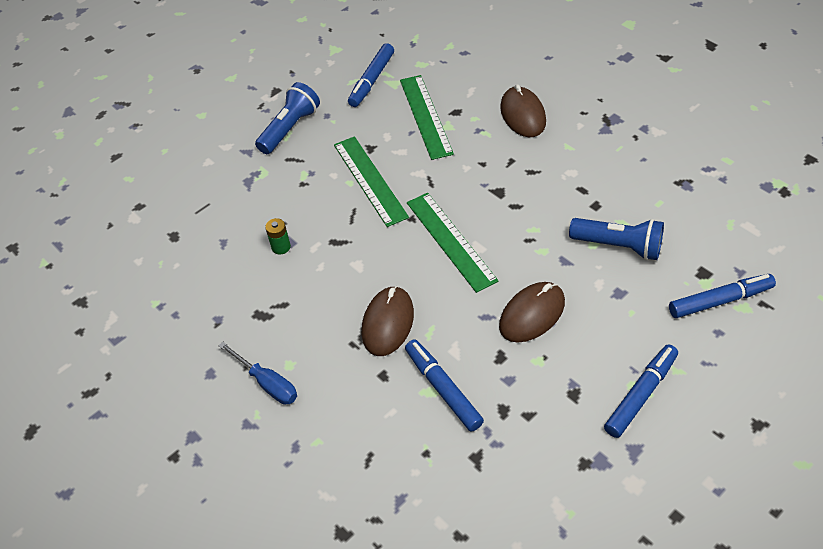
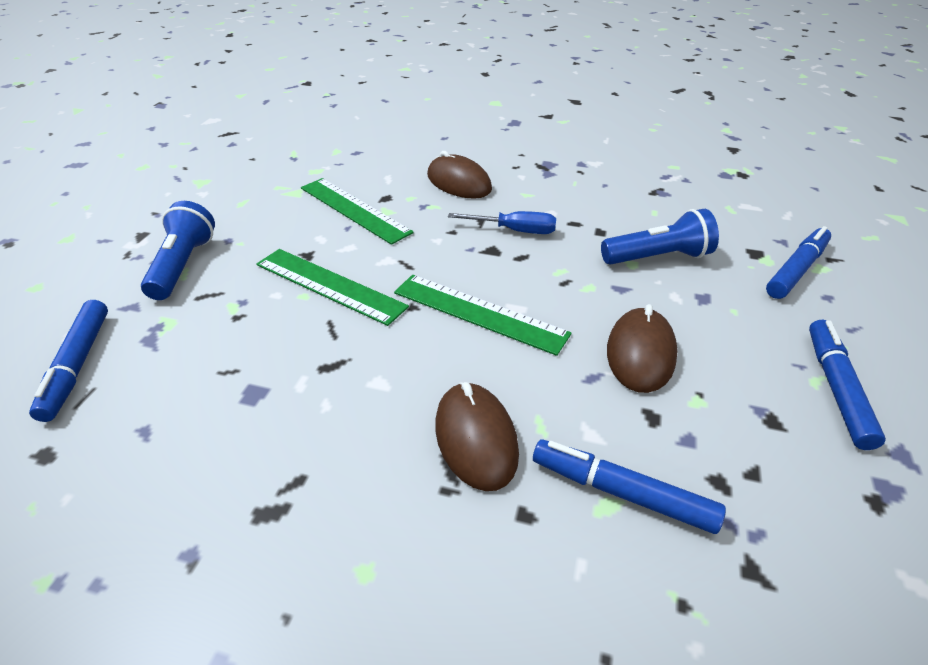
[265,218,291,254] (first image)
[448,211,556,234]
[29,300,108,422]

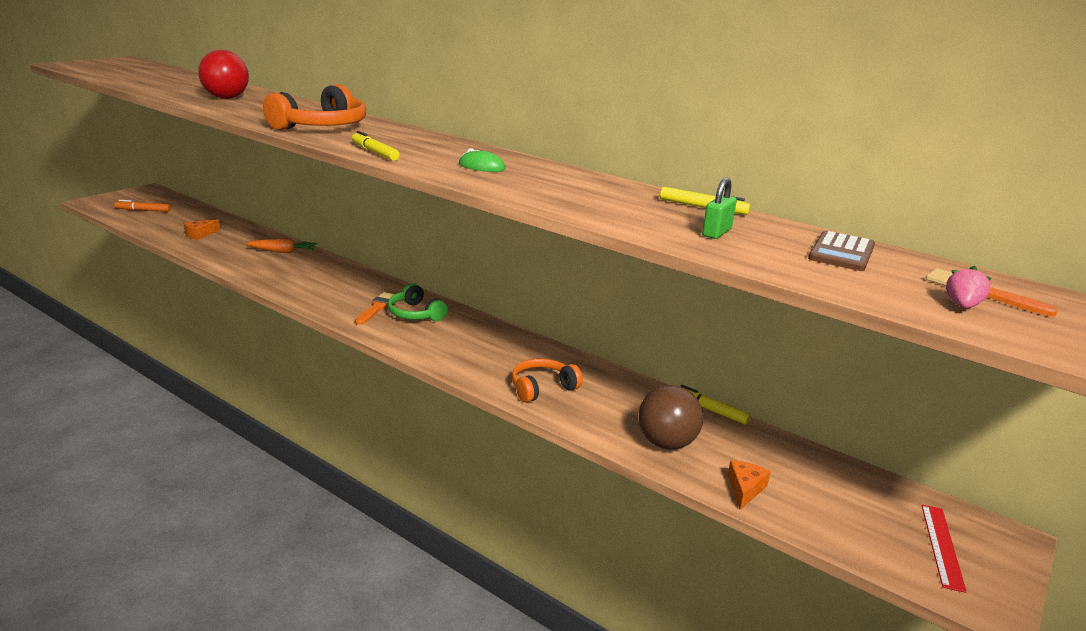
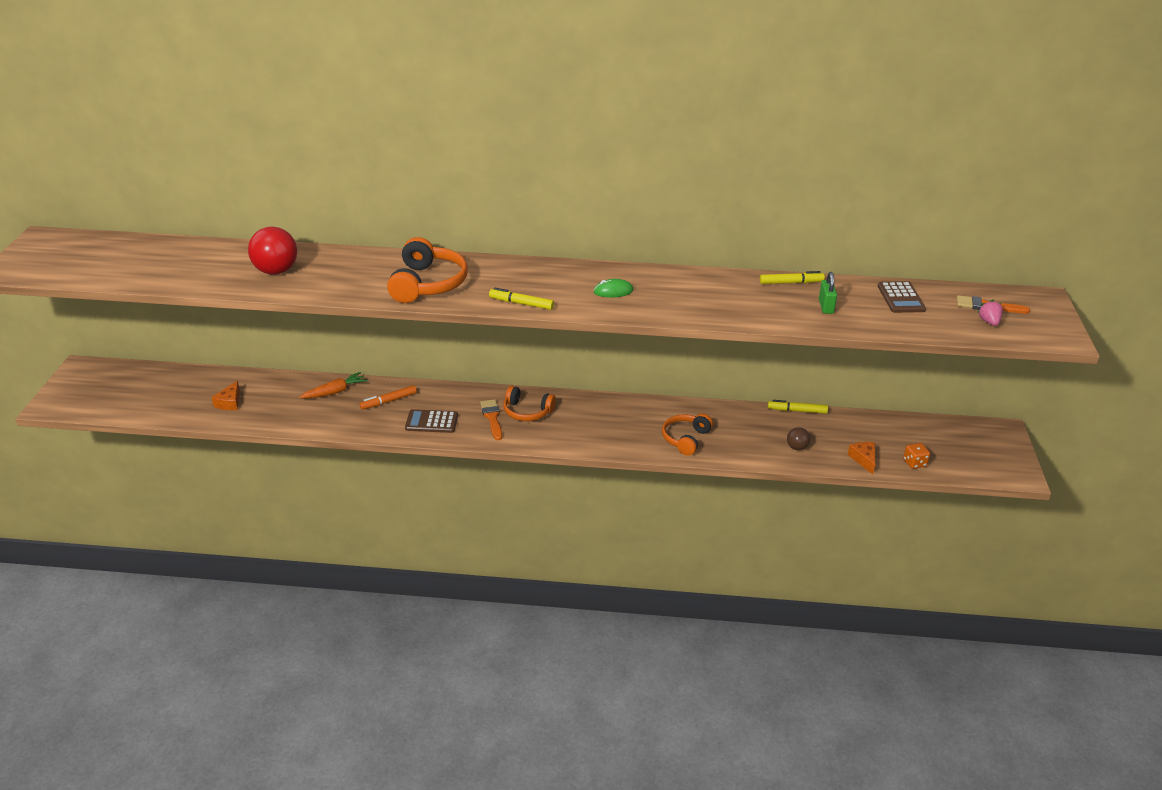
[921,505,967,593] (first image)
[405,409,458,433]
[903,443,930,469]
[360,385,417,410]
[503,386,556,421]
[787,427,810,450]

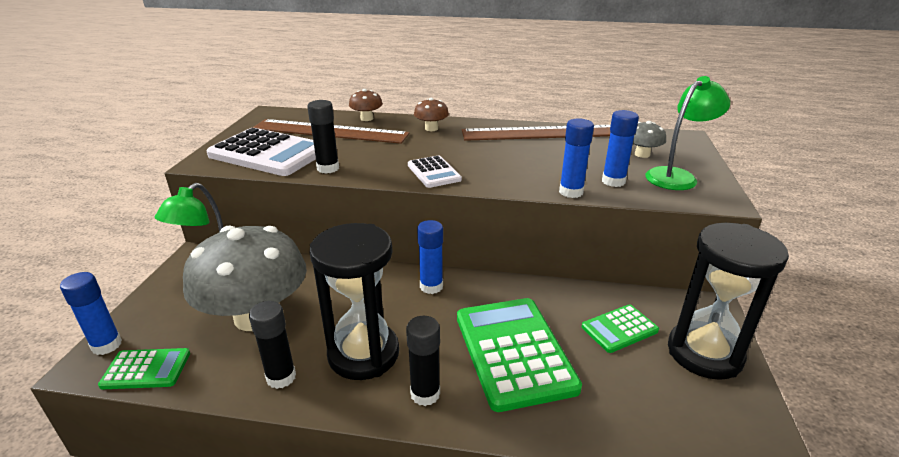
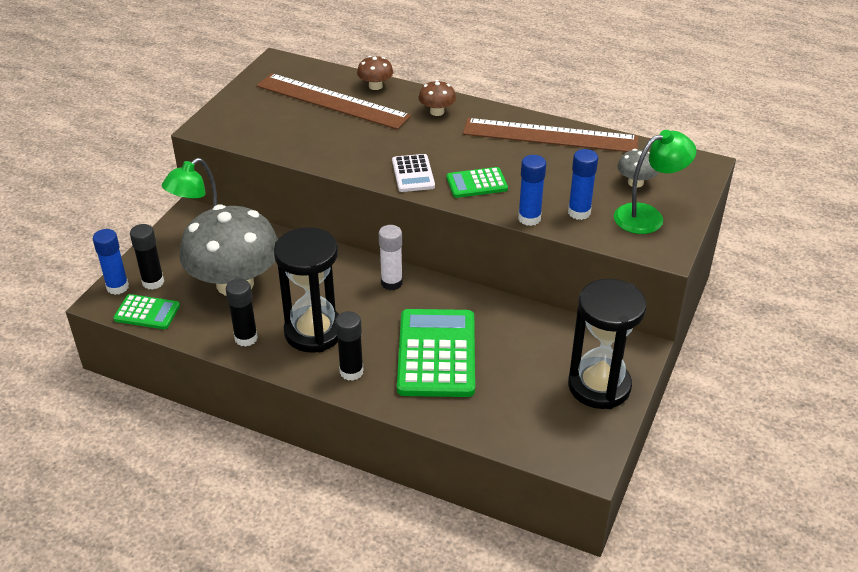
[206,128,316,176] (first image)
[130,224,164,290]
[446,167,508,198]
[379,225,403,290]

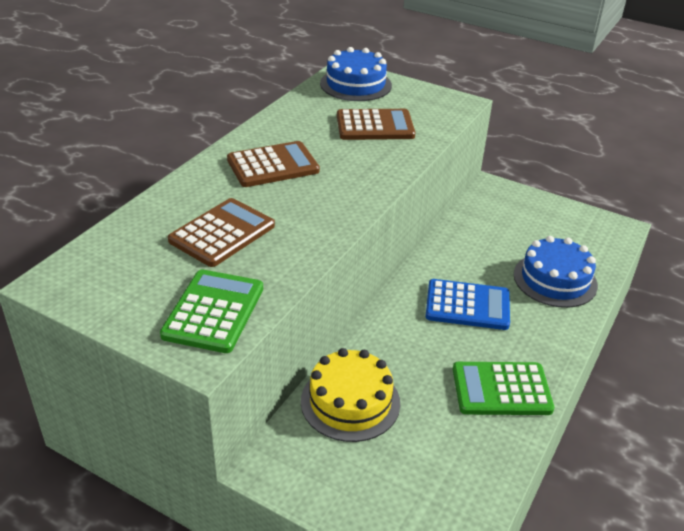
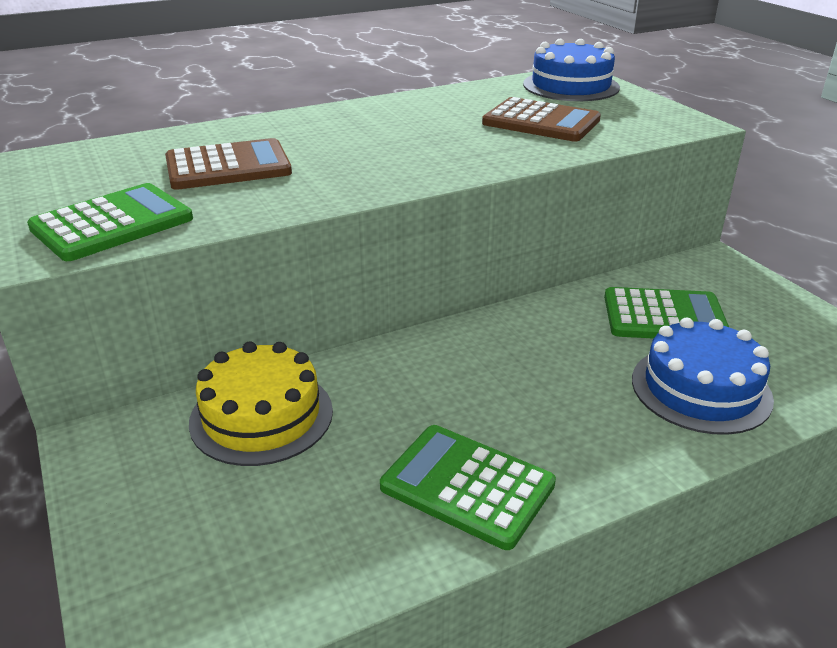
[227,141,320,187] (first image)
[425,279,510,330] (first image)
[604,287,729,339]

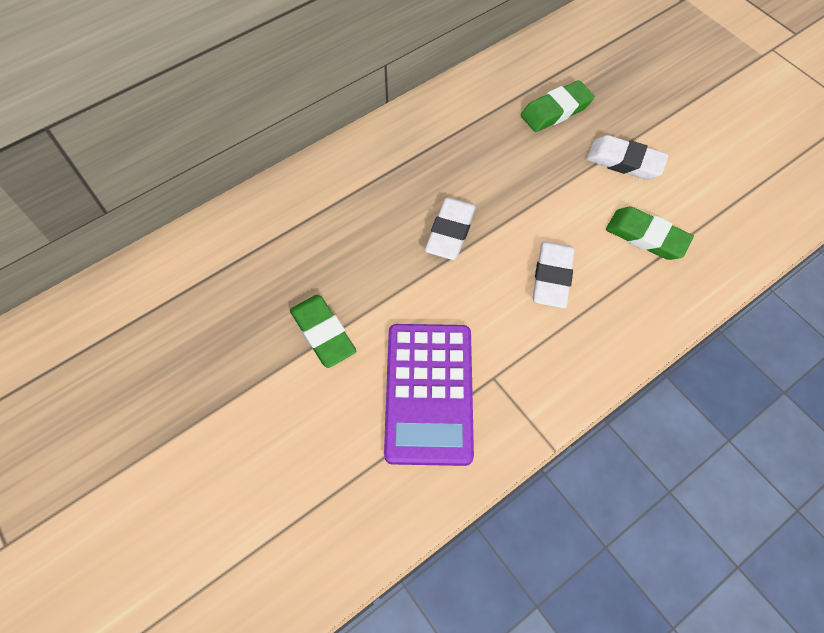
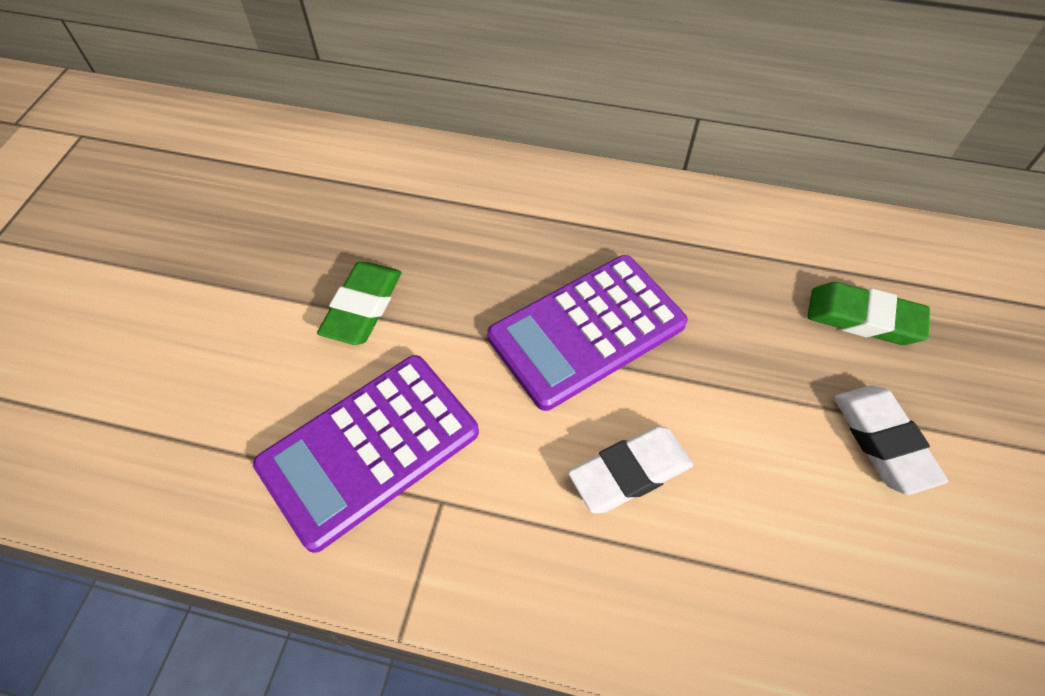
[606,207,694,260] (first image)
[487,255,688,411]

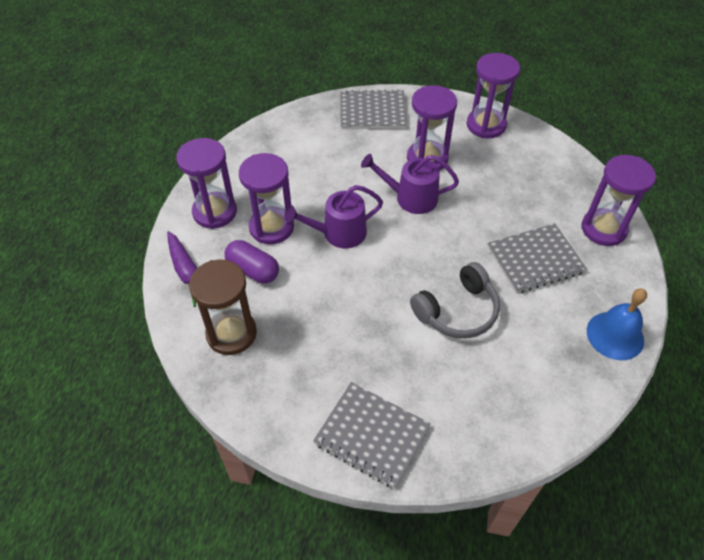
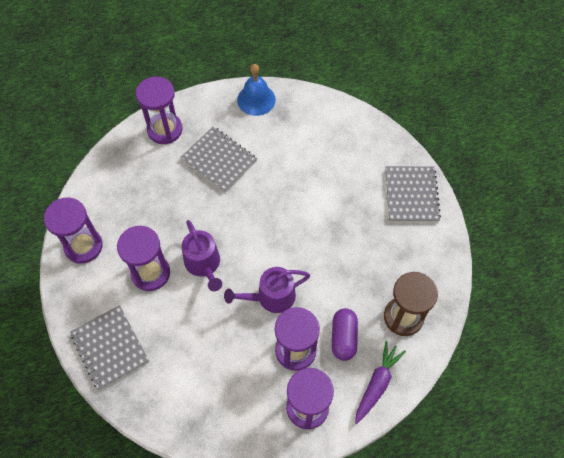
[410,262,500,338] (first image)
[224,267,310,313]

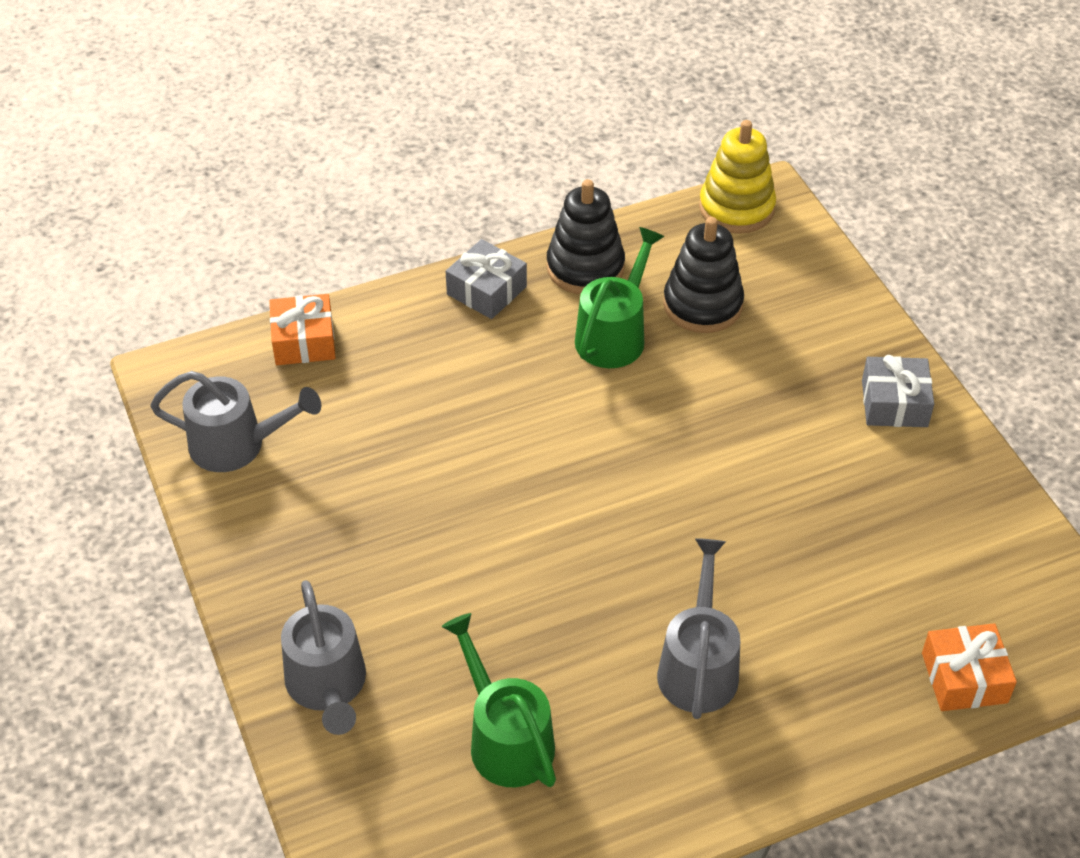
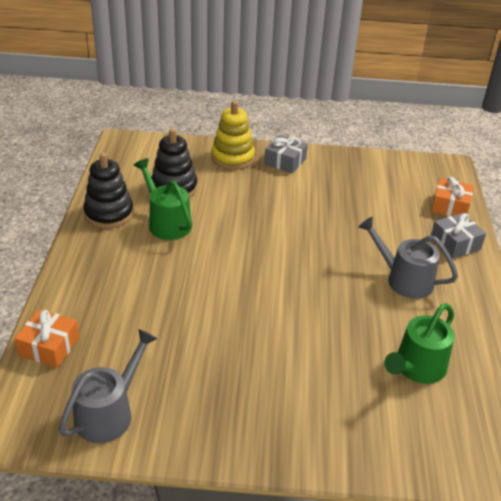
[281,580,366,735] (first image)
[431,213,486,259]
[211,101,255,170]
[384,303,454,384]

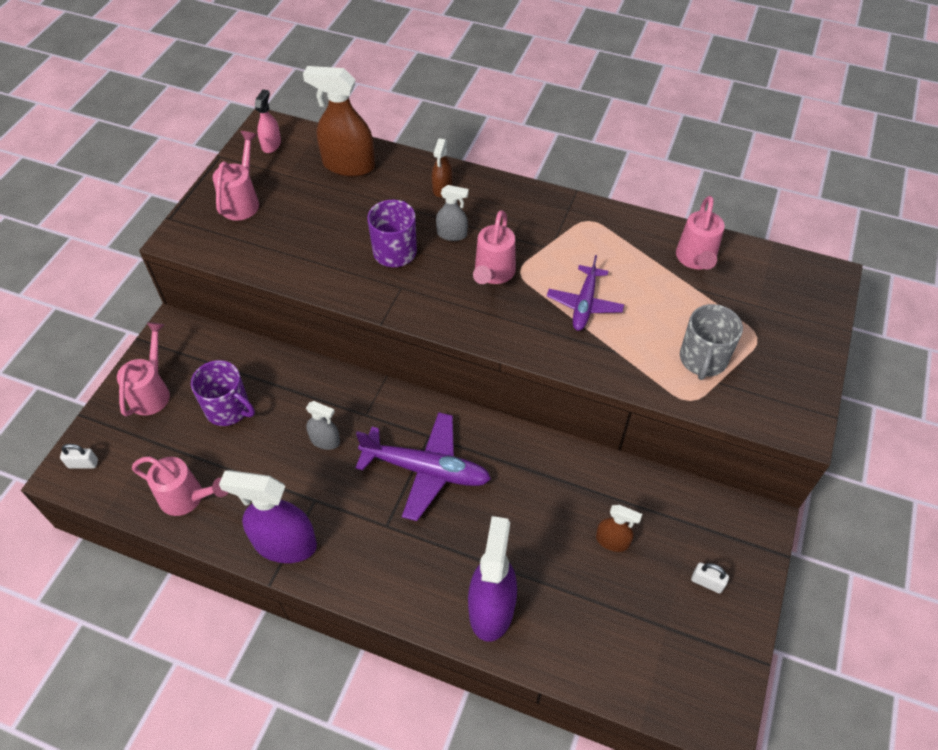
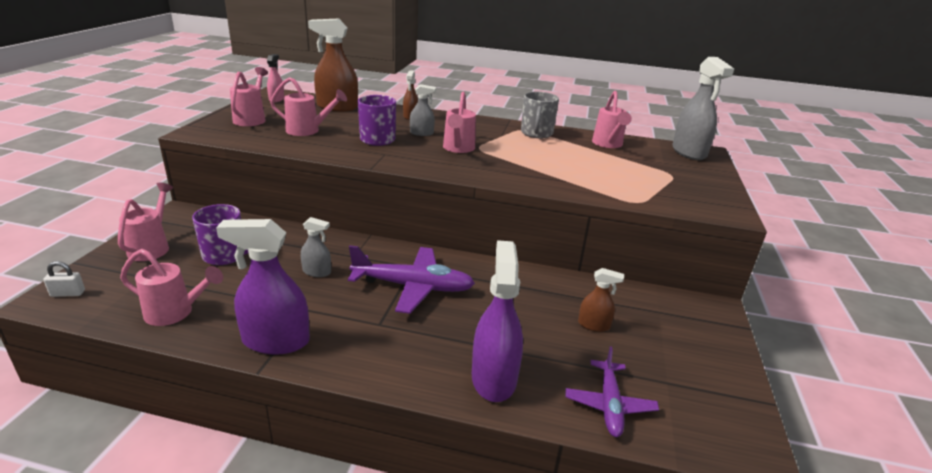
[691,562,729,594] (first image)
[270,77,347,136]
[672,57,734,160]
[565,346,659,437]
[521,92,559,138]

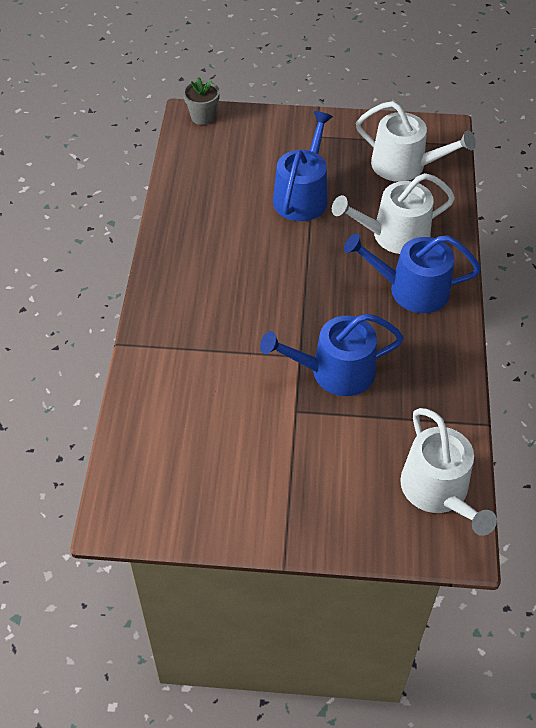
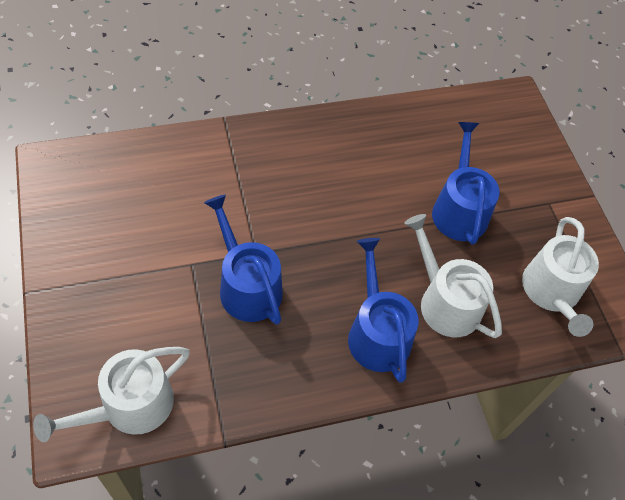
[183,77,220,125] (first image)
[432,122,499,245]

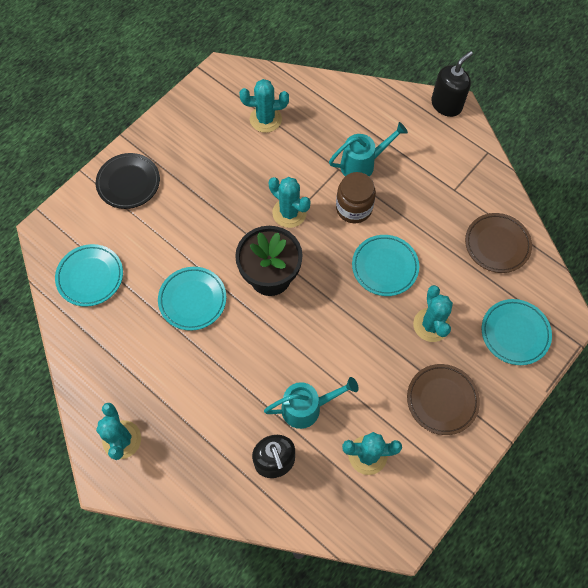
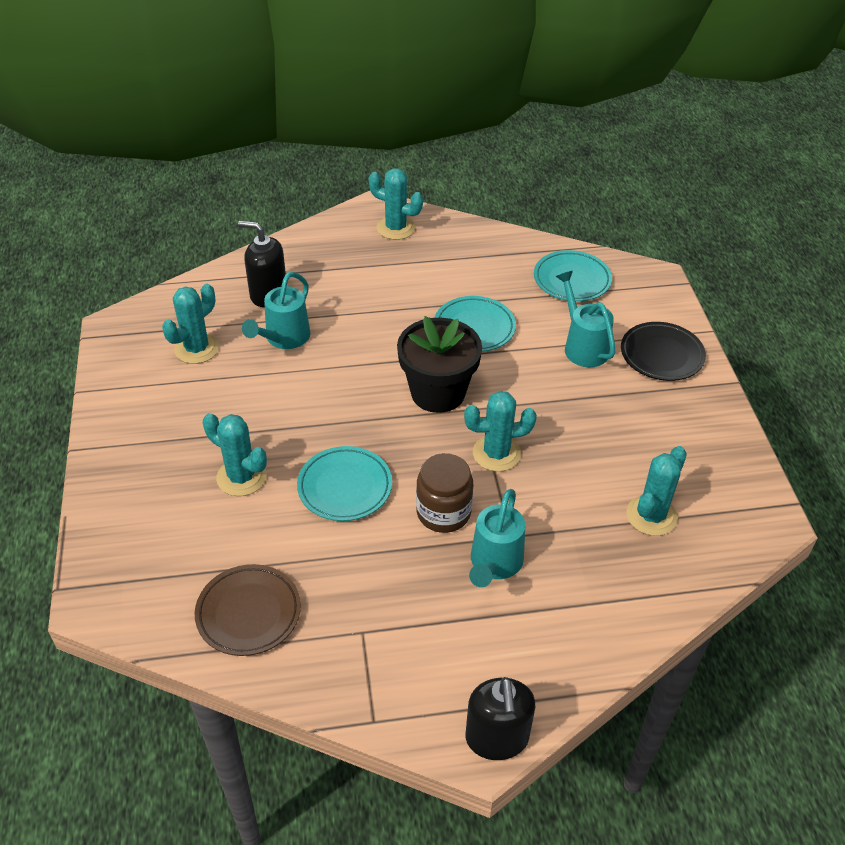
[407,364,480,435] (first image)
[482,299,552,365] (first image)
[556,271,615,367]

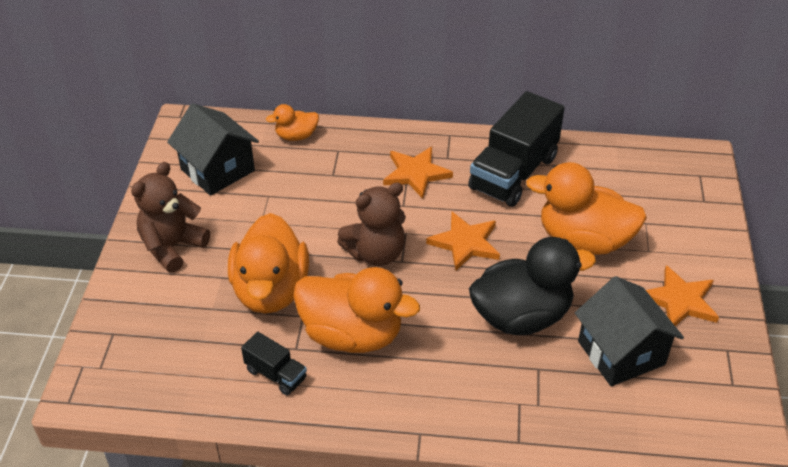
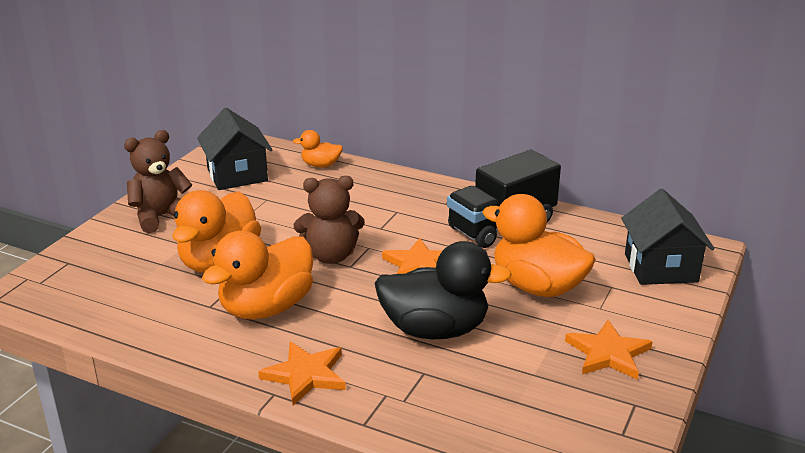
[241,332,307,396] (first image)
[258,342,346,405]
[621,189,714,285]
[202,230,313,319]

